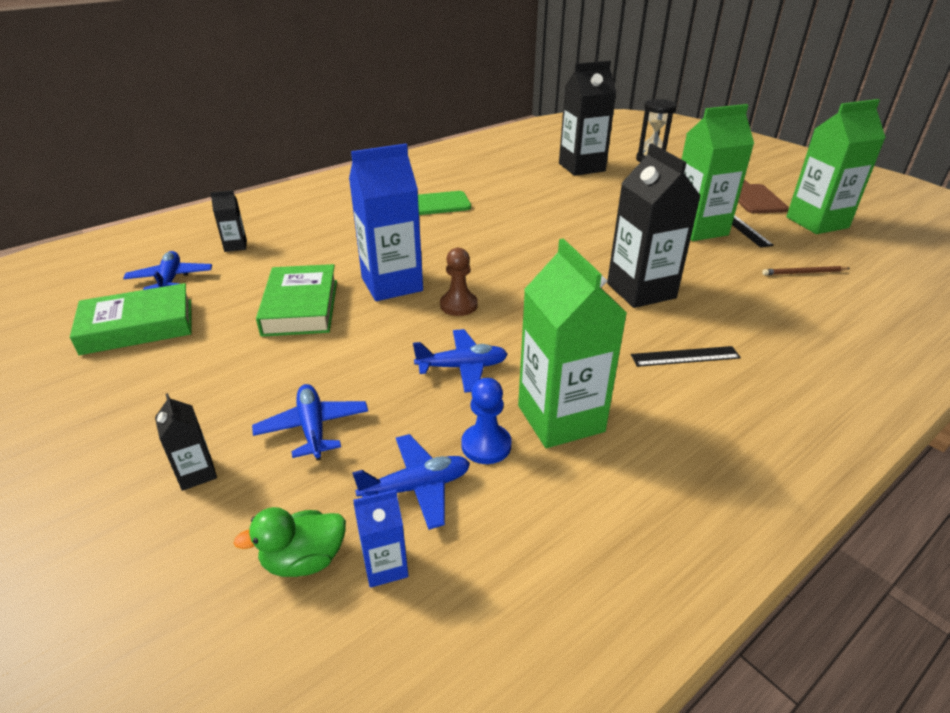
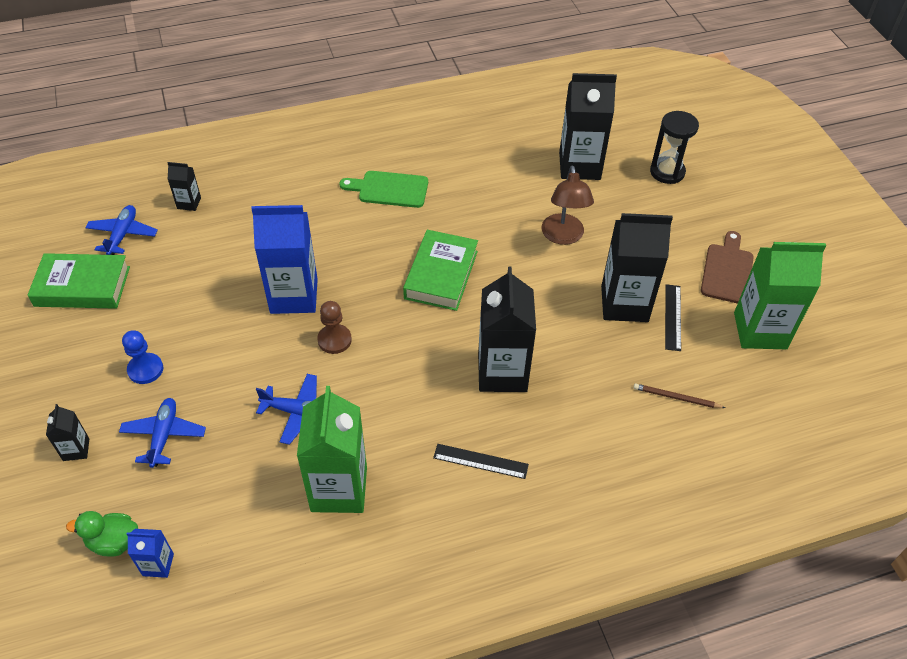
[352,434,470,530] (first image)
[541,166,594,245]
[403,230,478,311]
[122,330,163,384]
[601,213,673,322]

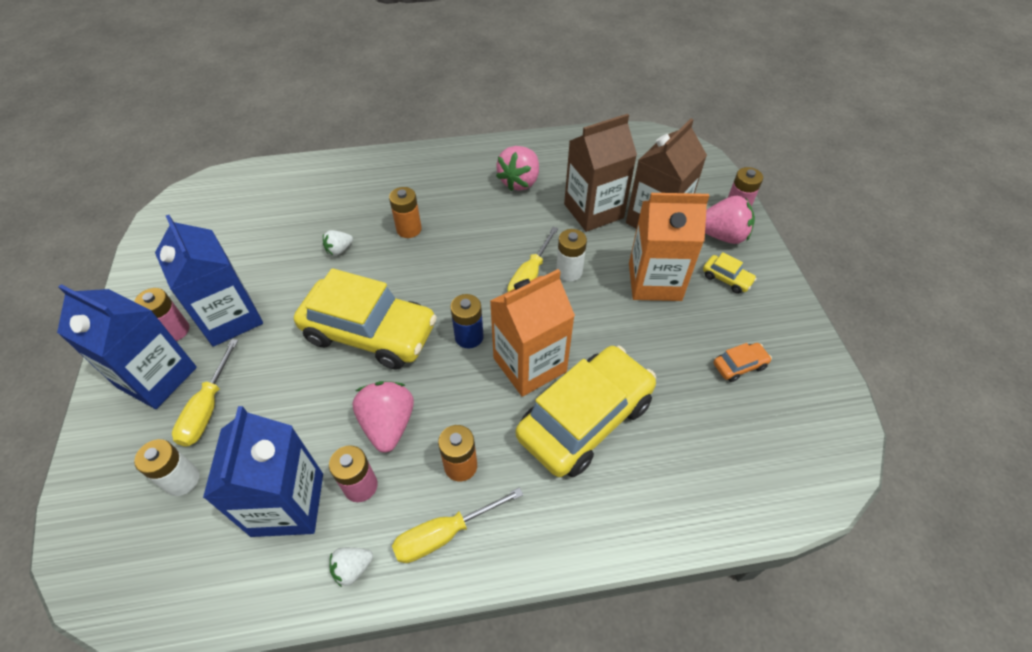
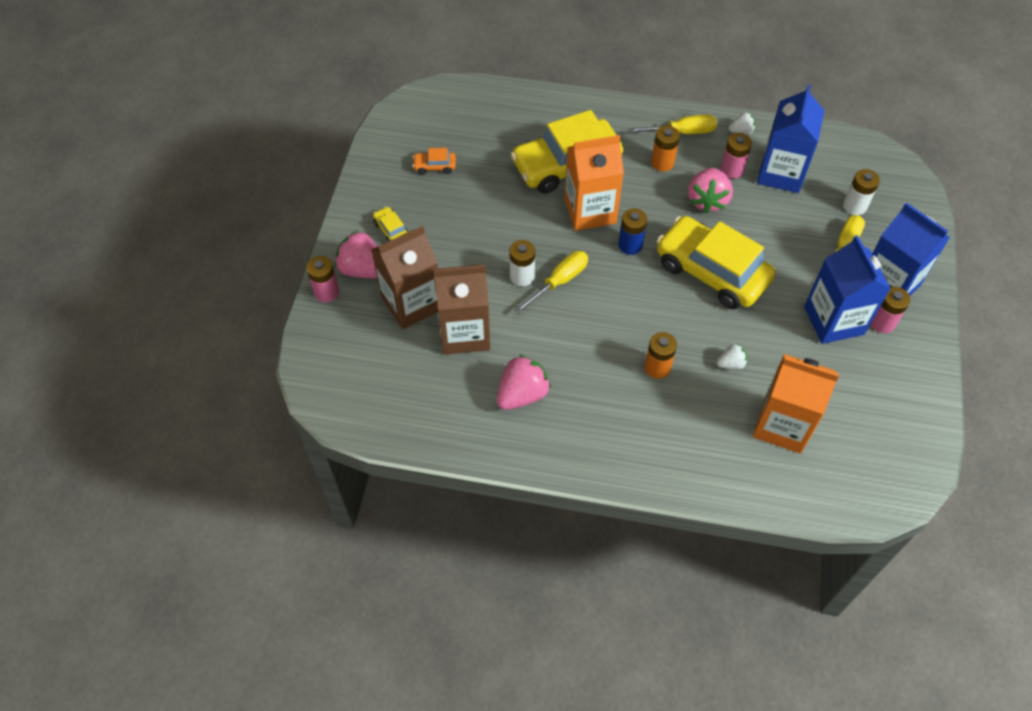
[753,354,840,454]

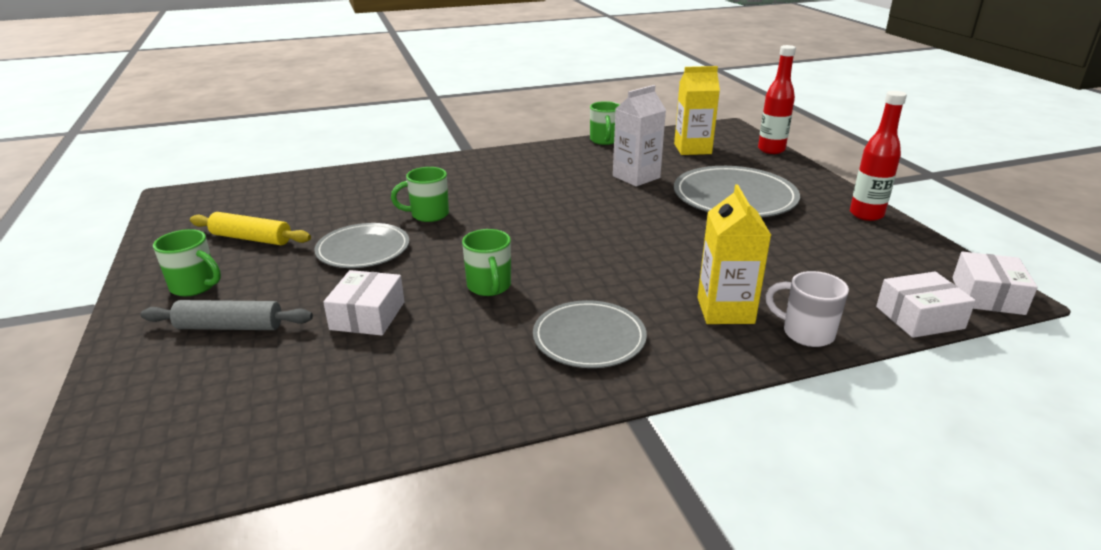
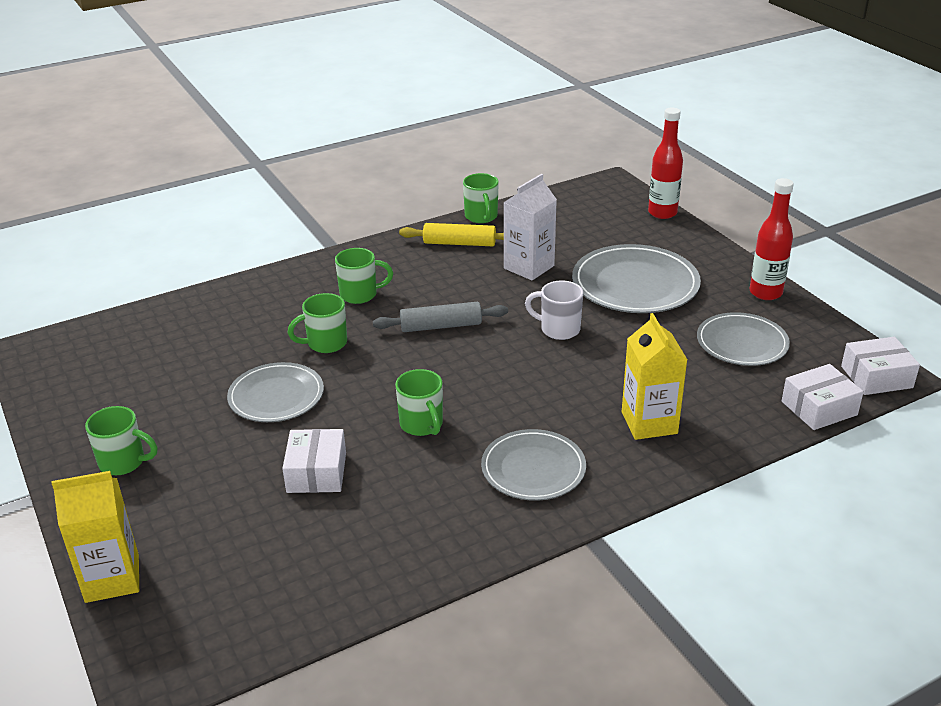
[335,248,393,304]
[697,312,790,366]
[373,302,508,332]
[399,223,504,246]
[52,471,139,603]
[525,280,583,340]
[841,337,920,395]

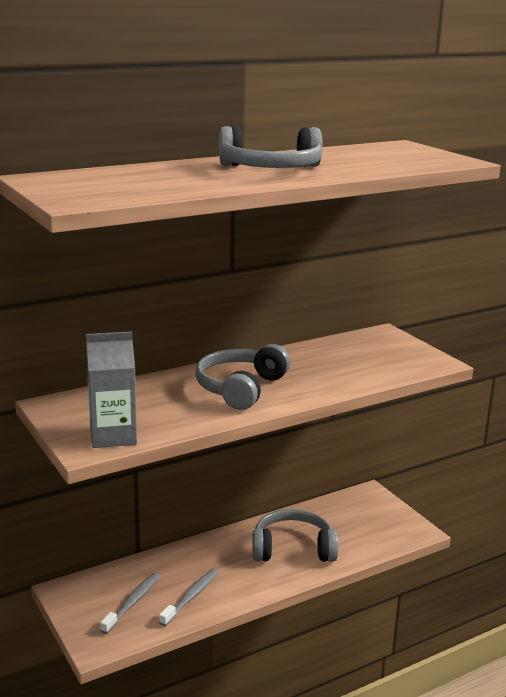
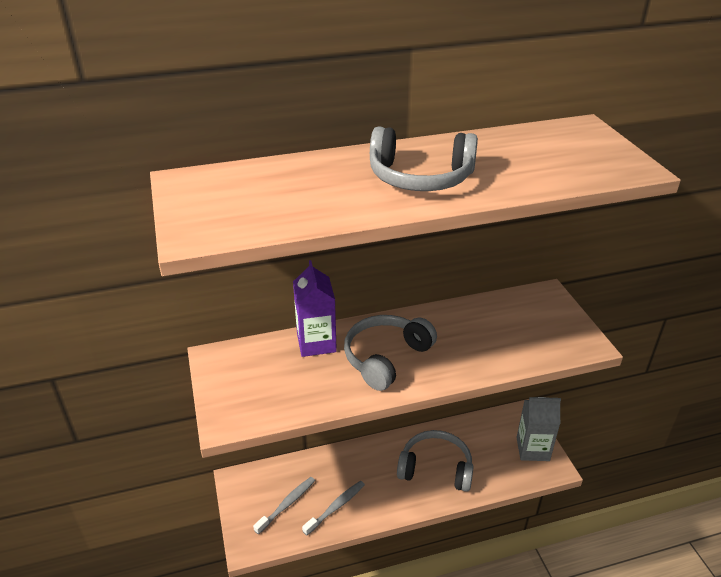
[293,260,337,357]
[516,397,561,461]

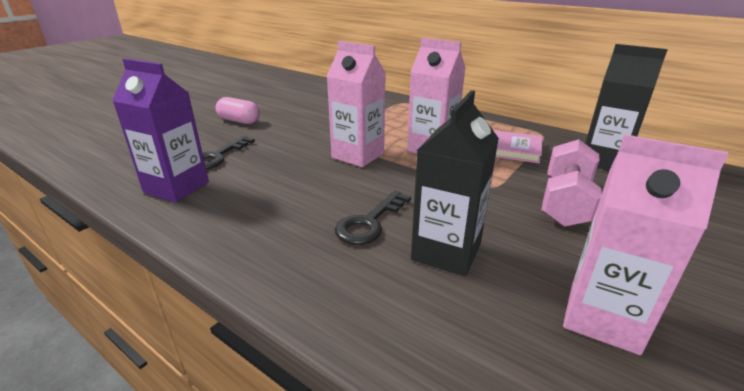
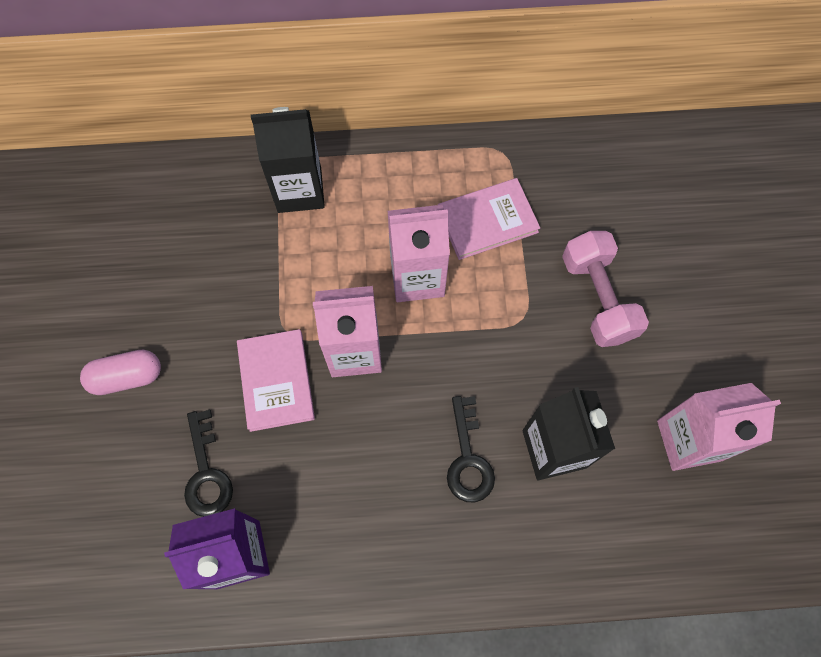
[237,329,315,432]
[251,107,325,213]

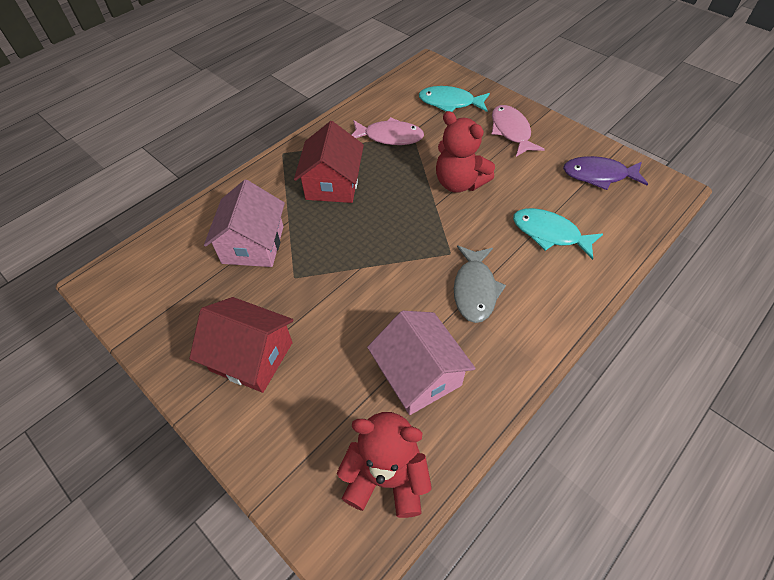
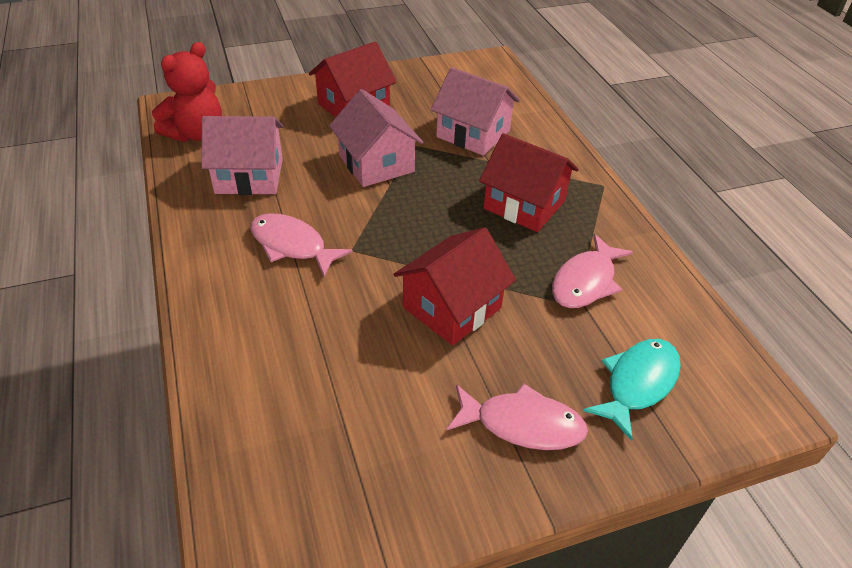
[513,208,603,260] (first image)
[563,156,648,190] (first image)
[329,89,424,187]
[393,227,516,346]
[250,213,353,277]

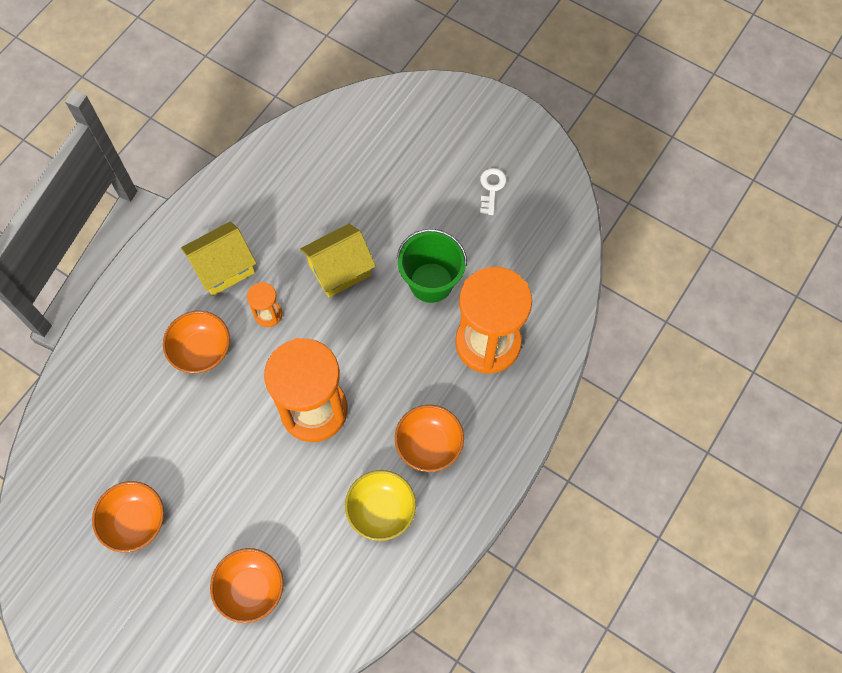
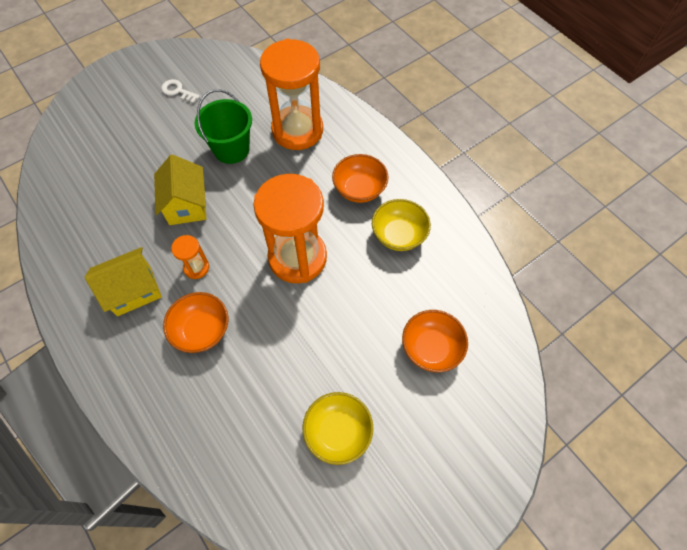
[303,392,373,465]
[85,247,162,316]

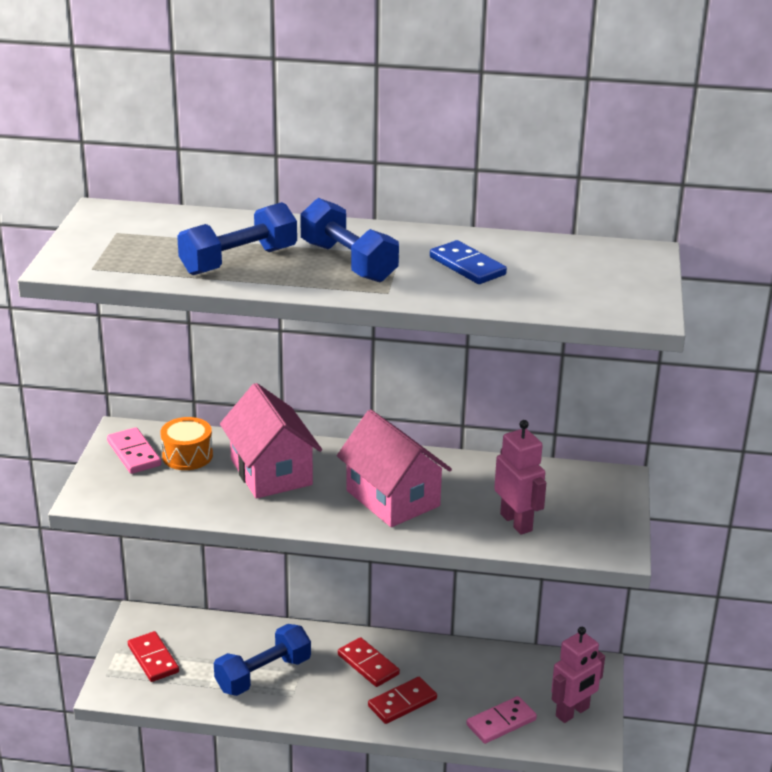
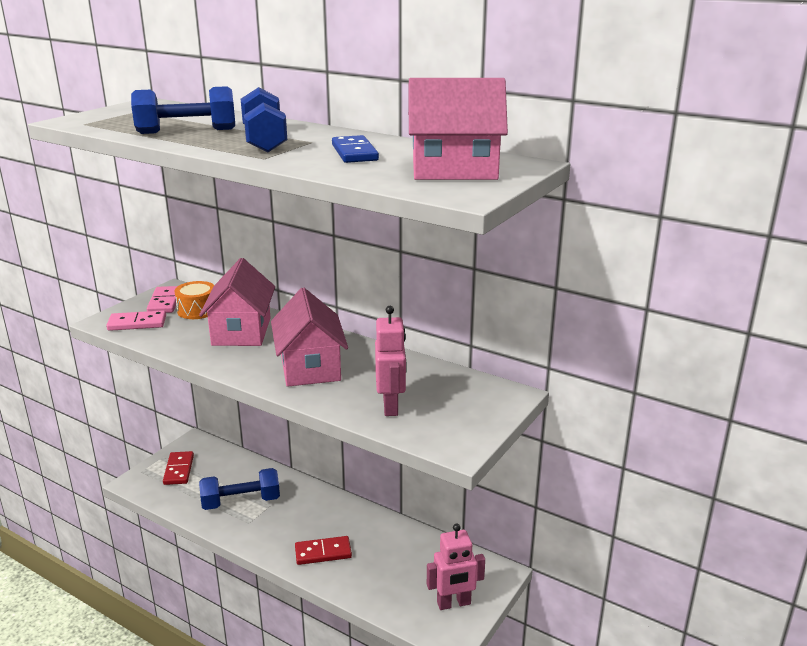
[338,637,400,687] (first image)
[408,78,508,180]
[106,310,166,331]

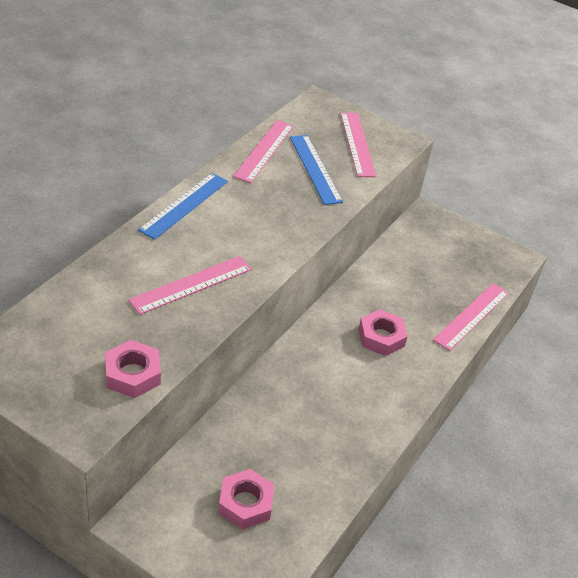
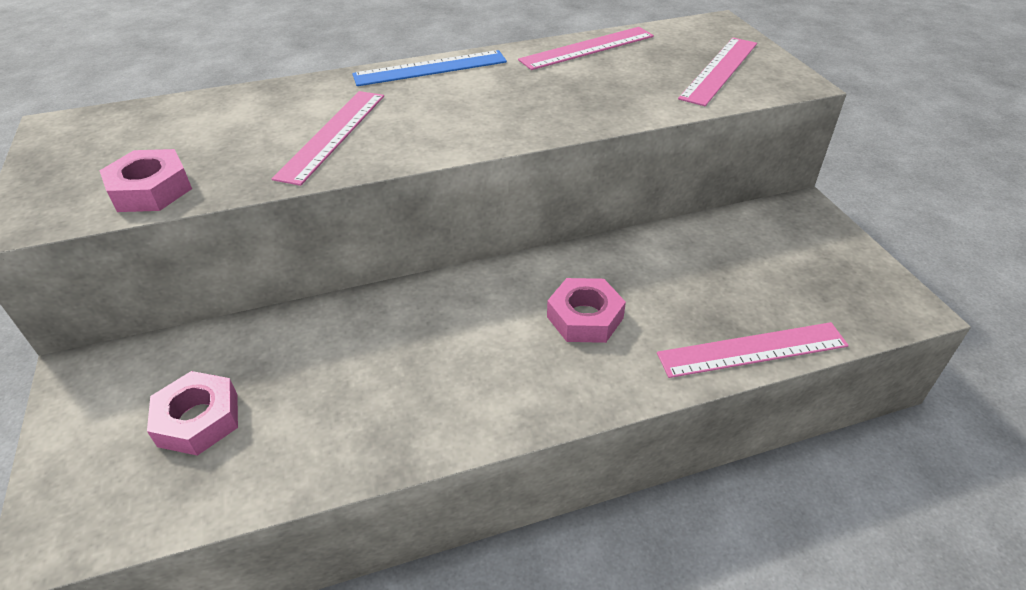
[290,135,343,205] (first image)
[272,91,384,186]

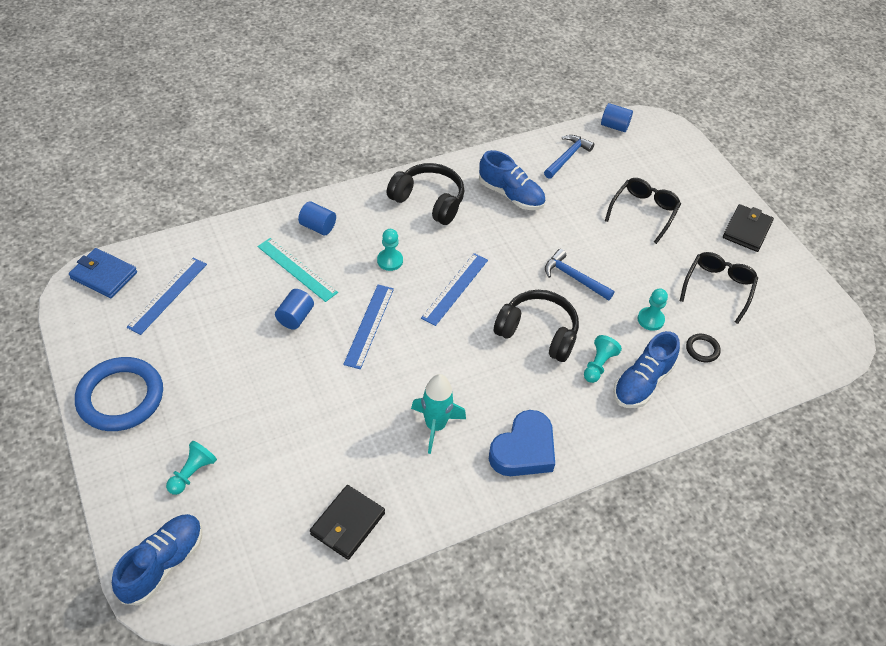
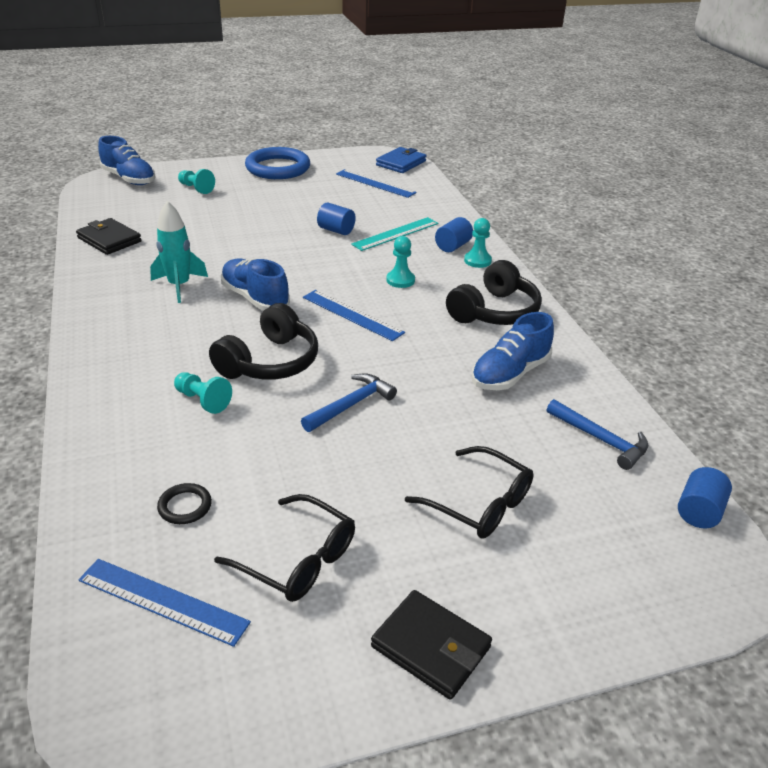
[489,410,555,476] (first image)
[78,559,251,647]
[221,259,290,311]
[464,218,492,268]

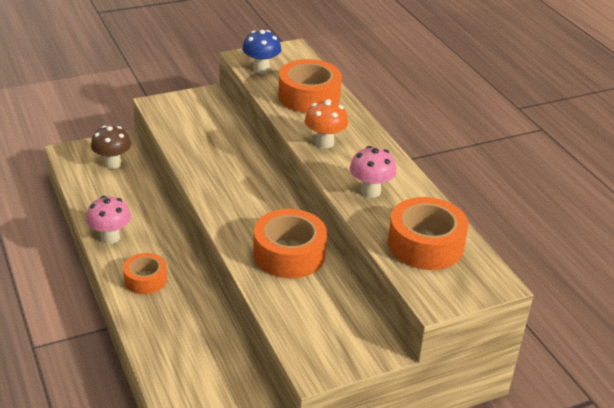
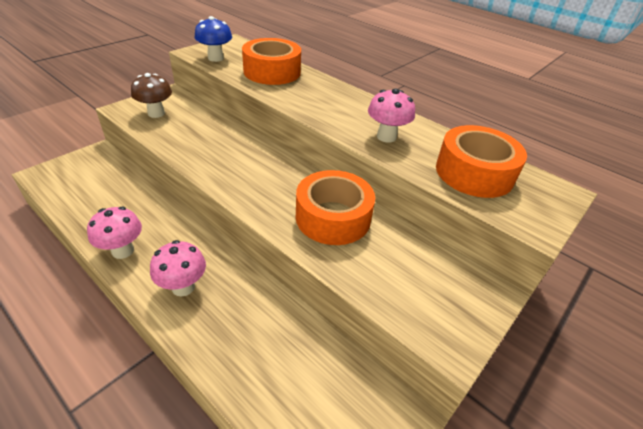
[305,99,348,148] (first image)
[131,73,172,118]
[150,240,206,297]

